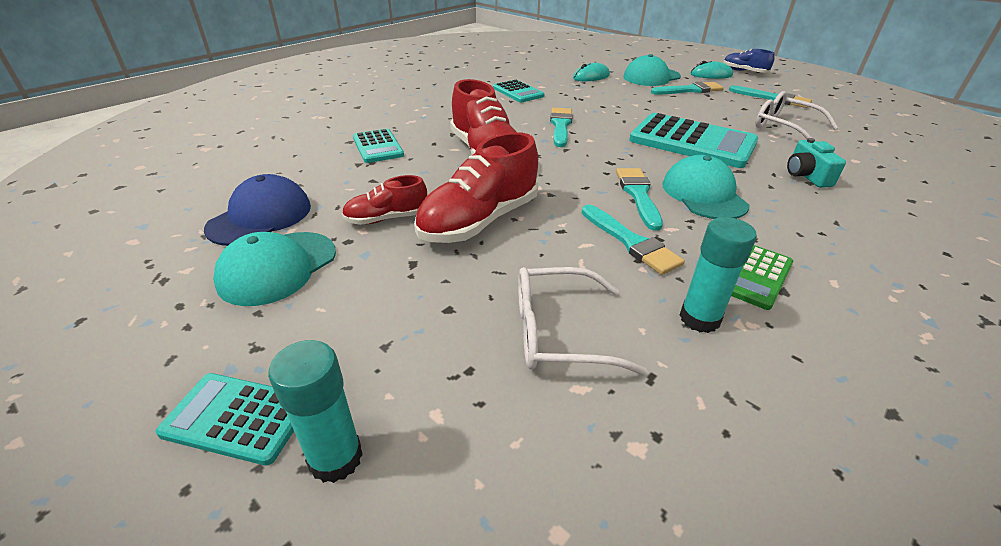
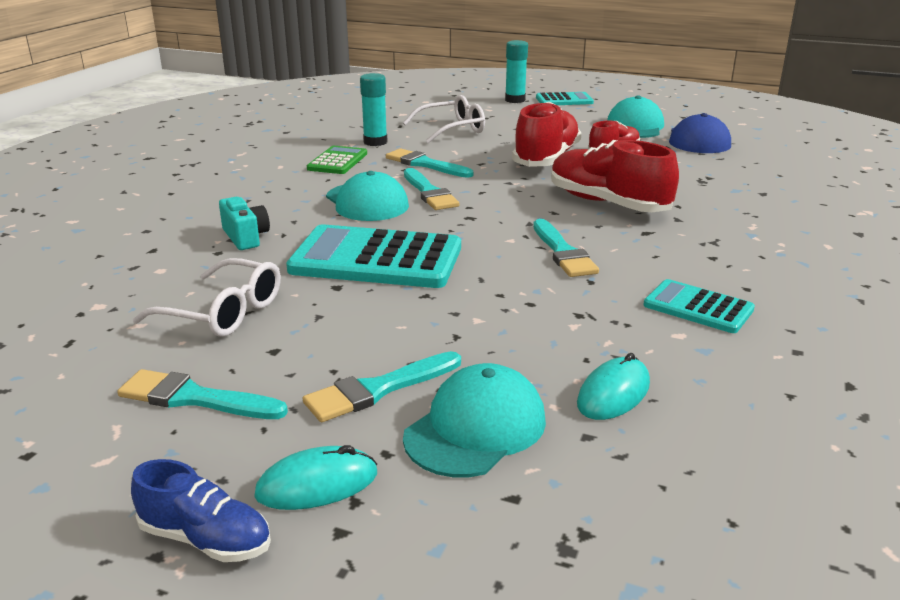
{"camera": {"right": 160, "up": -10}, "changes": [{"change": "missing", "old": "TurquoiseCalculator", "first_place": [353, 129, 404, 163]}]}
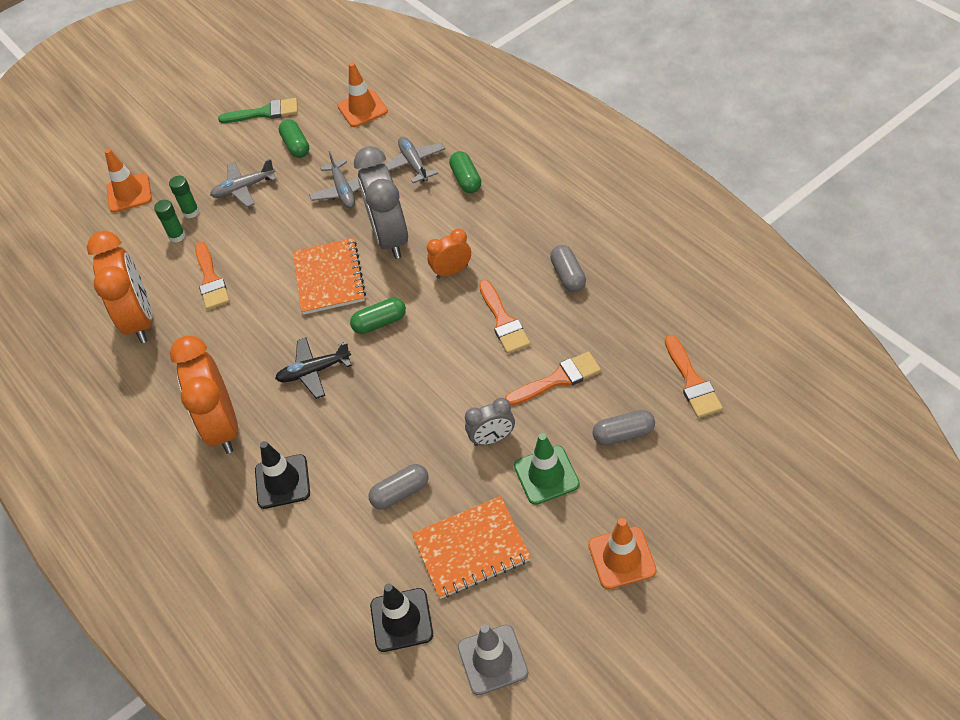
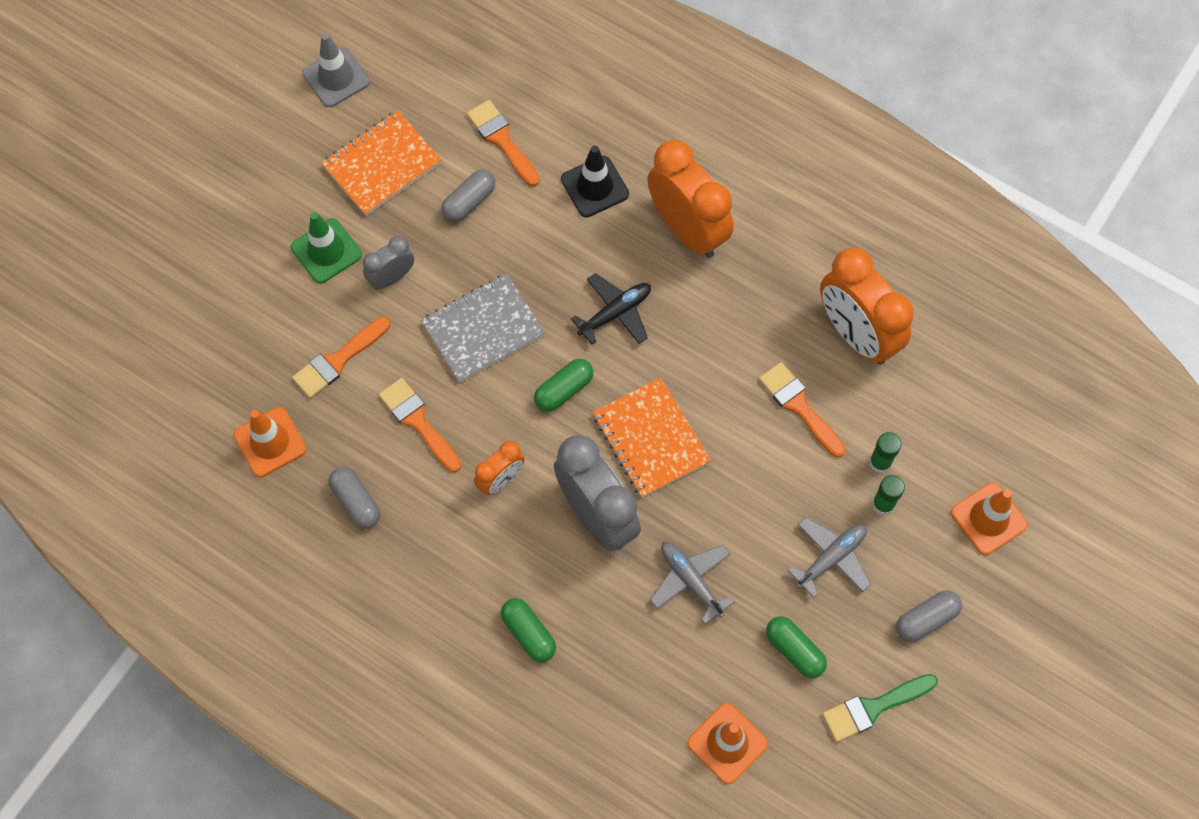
{"camera": {"right": 155, "up": 15}, "changes": [{"change": "missing", "old": "BlackTrafficCone", "first_place": [370, 583, 433, 652]}, {"change": "missing", "old": "GreyPlane", "first_place": [385, 137, 445, 183]}, {"change": "appeared", "new": "GreyNotebook", "second_place": [421, 274, 545, 382]}, {"change": "relocated", "old": "OrangeTrafficCone", "first_place": [588, 518, 657, 589], "second_place": [234, 407, 307, 477]}, {"change": "relocated", "old": "GreyCapsule", "first_place": [592, 410, 655, 446], "second_place": [896, 590, 962, 642]}, {"change": "relocated", "old": "OrangeBrush", "first_place": [665, 335, 723, 418], "second_place": [467, 100, 540, 186]}]}
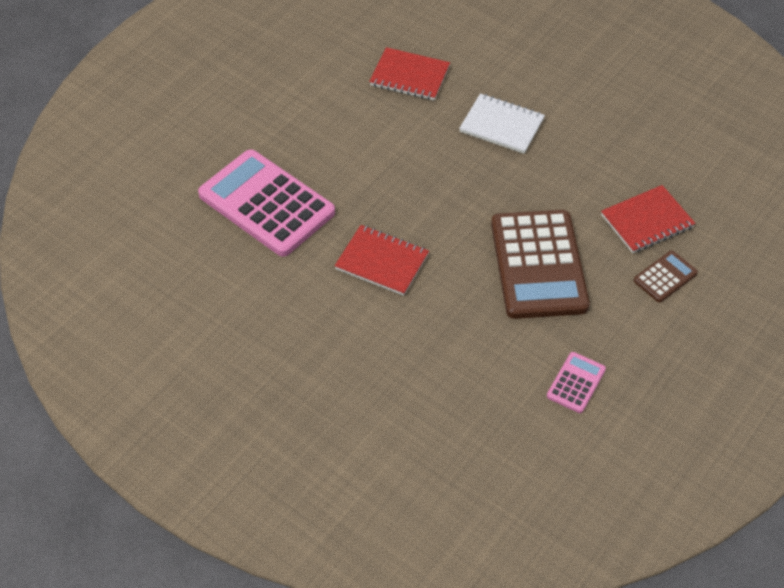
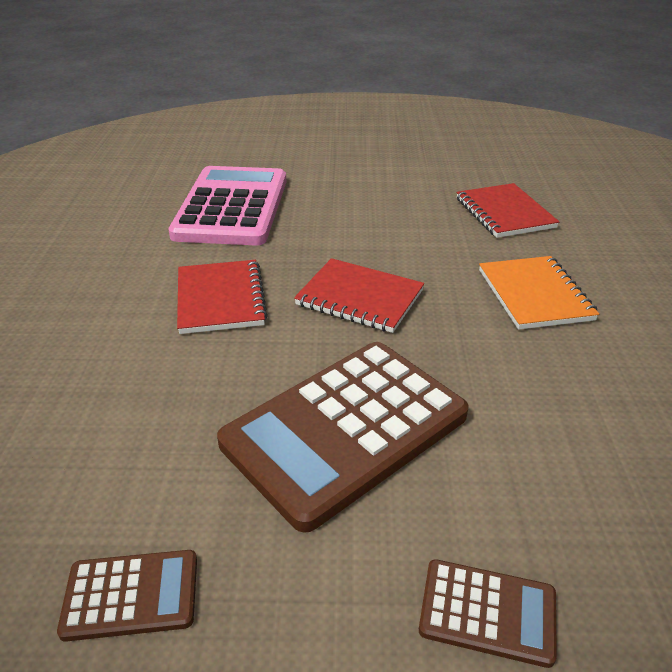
{"camera": {"right": 55, "up": -15}, "changes": [{"change": "relocated", "old": "RedNotebook", "first_place": [601, 185, 696, 253], "second_place": [294, 258, 424, 333]}, {"change": "colour", "old": "WhiteNotebook", "new": "OrangeNotebook", "first_place": [459, 93, 545, 154], "second_place": [479, 256, 599, 330]}, {"change": "colour", "old": "PinkCalculator", "new": "BrownCalculator", "first_place": [547, 352, 606, 413], "second_place": [57, 550, 197, 642]}]}
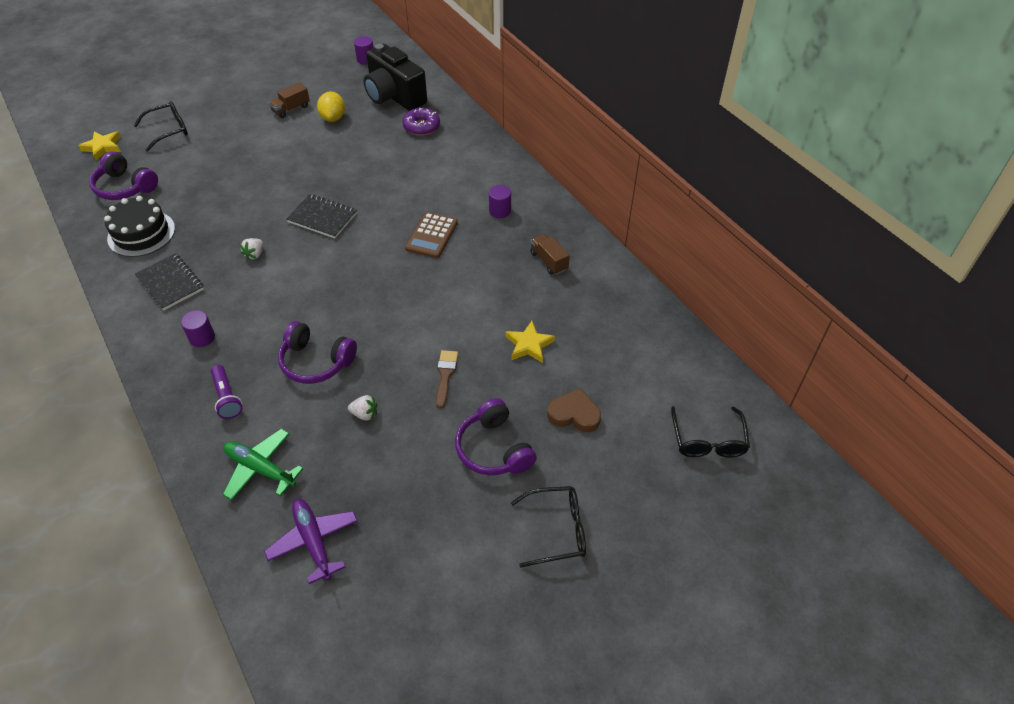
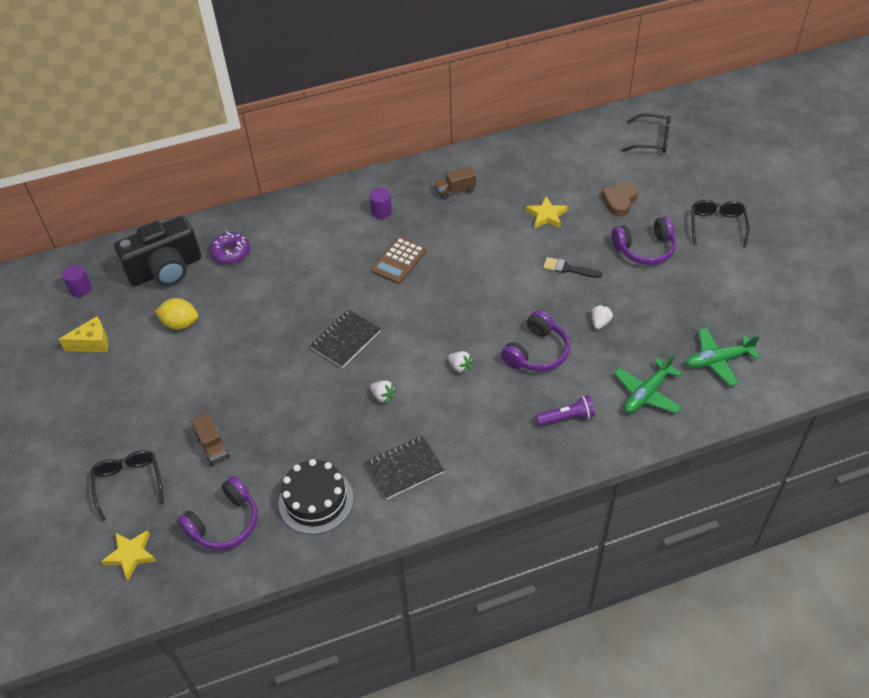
{"camera": {"right": -75, "up": 0}, "changes": [{"change": "missing", "old": "PurpleCylinder", "first_place": [181, 310, 215, 347]}, {"change": "appeared", "new": "YellowCheese", "second_place": [59, 316, 108, 352]}, {"change": "appeared", "new": "WhiteStrawberry", "second_place": [448, 351, 473, 374]}, {"change": "relocated", "old": "BrownTruck", "first_place": [269, 82, 310, 118], "second_place": [191, 413, 230, 466]}, {"change": "colour", "old": "PurplePlane", "new": "GreenPlane", "first_place": [264, 499, 358, 584], "second_place": [685, 328, 760, 386]}, {"change": "colour", "old": "BrownBrush", "new": "BlackBrush", "first_place": [436, 350, 458, 408], "second_place": [543, 257, 602, 278]}, {"change": "spun", "old": "BrownCalculator", "first_place": [405, 212, 458, 258], "second_place": [371, 237, 427, 284], "degrees": 90}]}
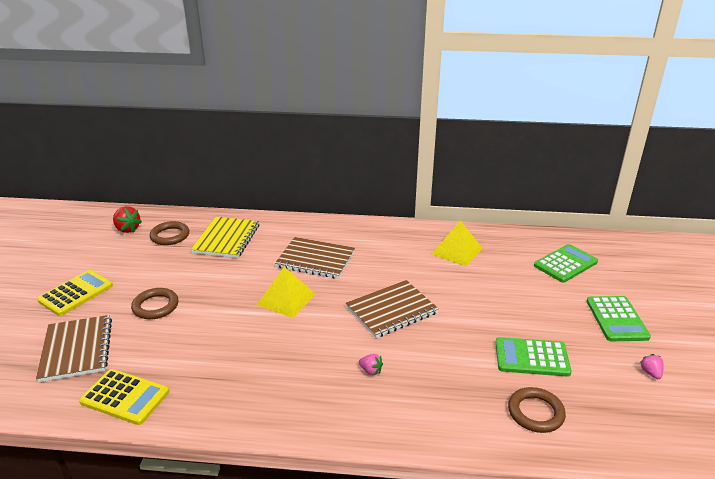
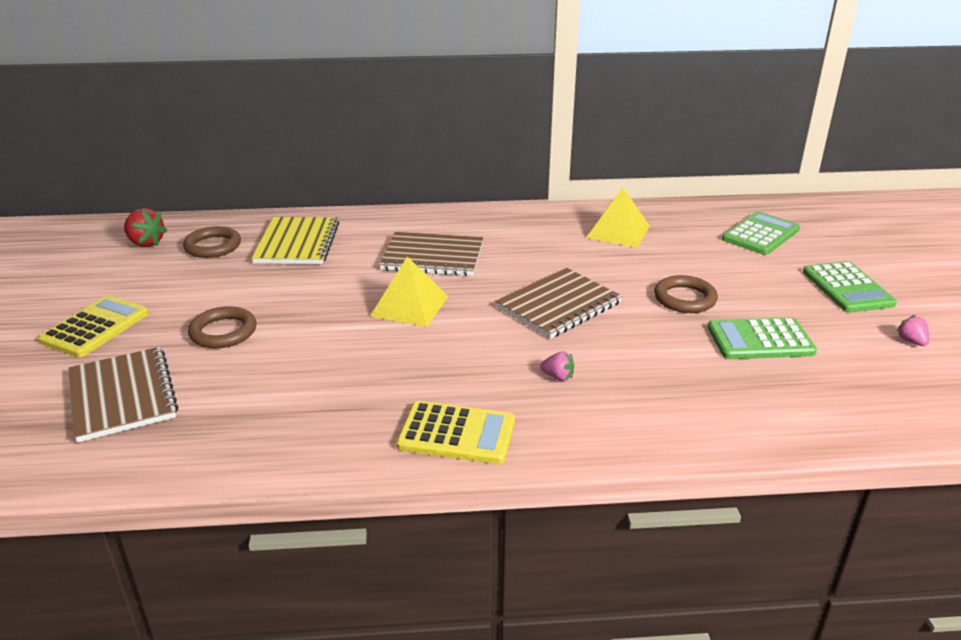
{"camera": {"right": -10, "up": 0}, "changes": [{"change": "relocated", "old": "YellowCalculator", "first_place": [79, 369, 169, 425], "second_place": [396, 401, 515, 464]}, {"change": "relocated", "old": "BrownRing", "first_place": [508, 387, 566, 433], "second_place": [654, 275, 718, 313]}]}
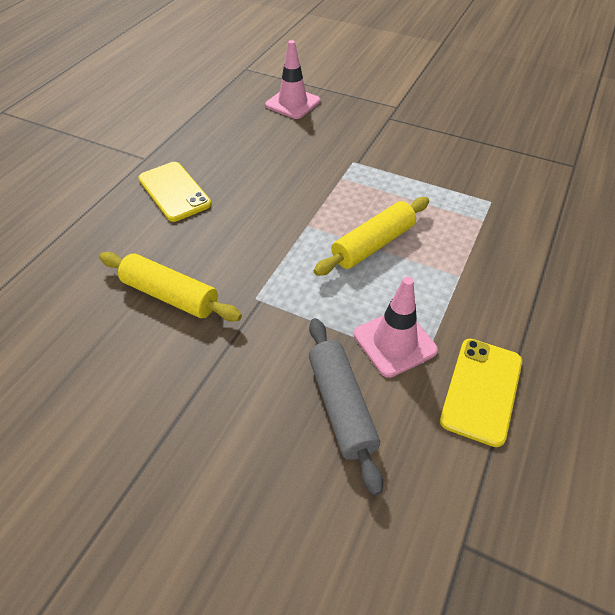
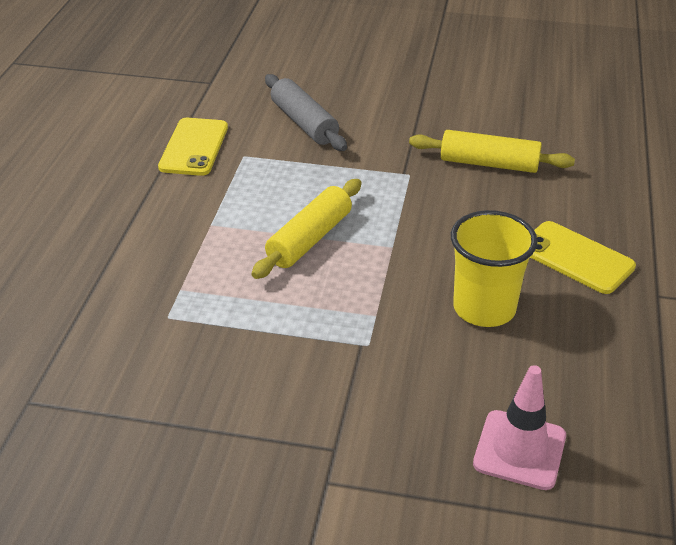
{"camera": {"right": 165, "up": -10}, "changes": [{"change": "missing", "old": "PinkTrafficCone", "first_place": [354, 277, 438, 378]}, {"change": "appeared", "new": "YellowCup", "second_place": [451, 210, 538, 327]}]}
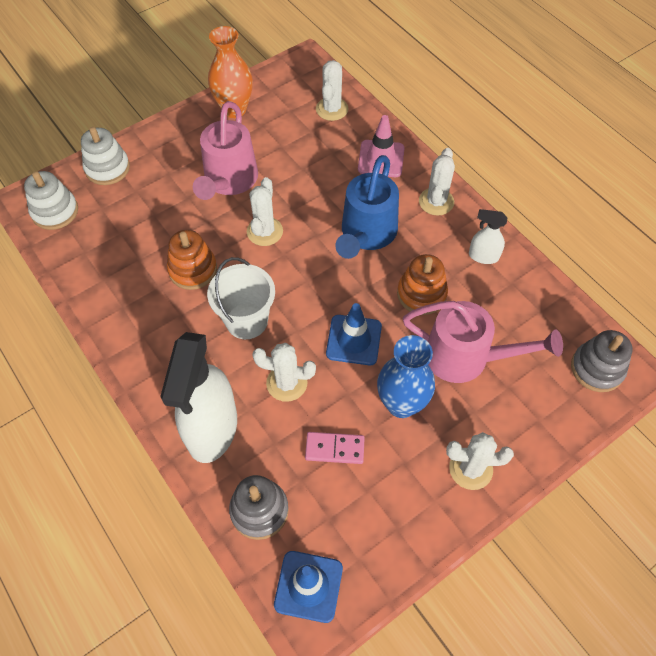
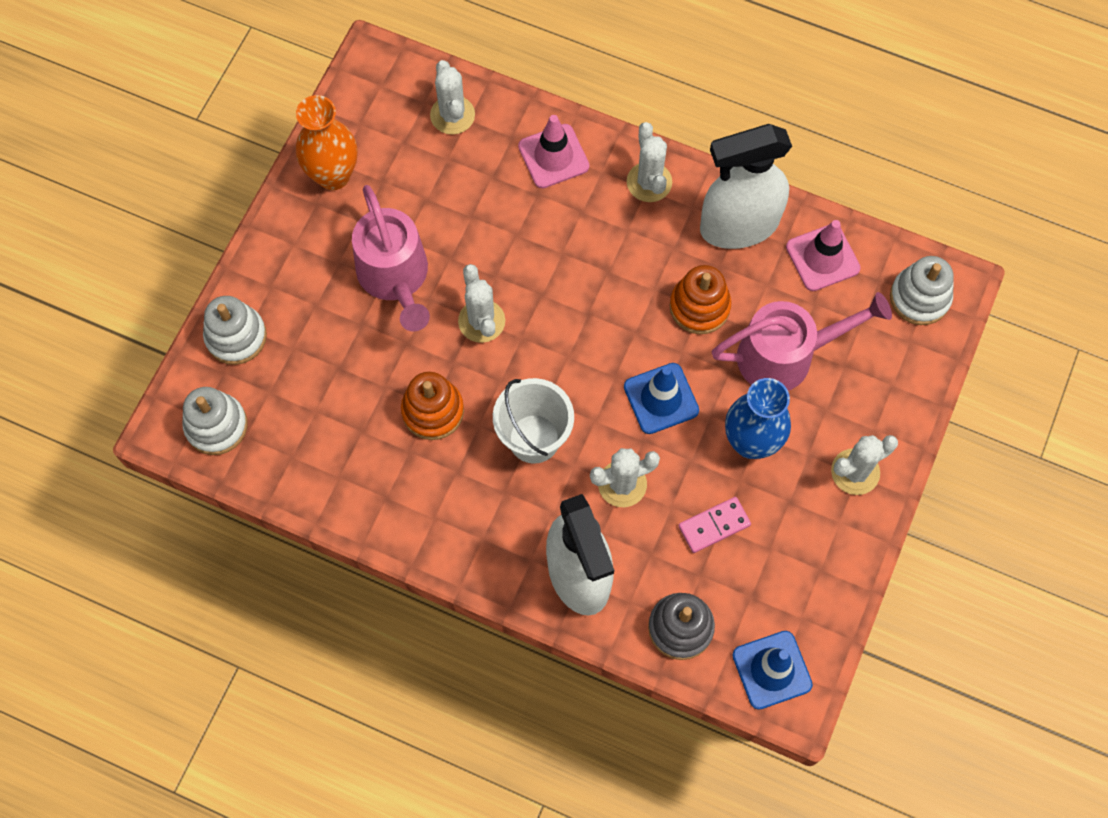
{"camera": {"right": -30, "up": 10}, "changes": [{"change": "missing", "old": "BlueWateringCan", "first_place": [335, 155, 399, 259]}, {"change": "appeared", "new": "PinkTrafficCone", "second_place": [786, 220, 861, 291]}, {"change": "colour", "old": "GreyStackingToy", "new": "WhiteStackingToy", "first_place": [571, 330, 633, 392], "second_place": [890, 256, 954, 325]}, {"change": "size", "old": "WhiteSprayBottle", "first_place": [469, 209, 508, 264], "second_place": [700, 124, 792, 249], "factor": 2.15}]}
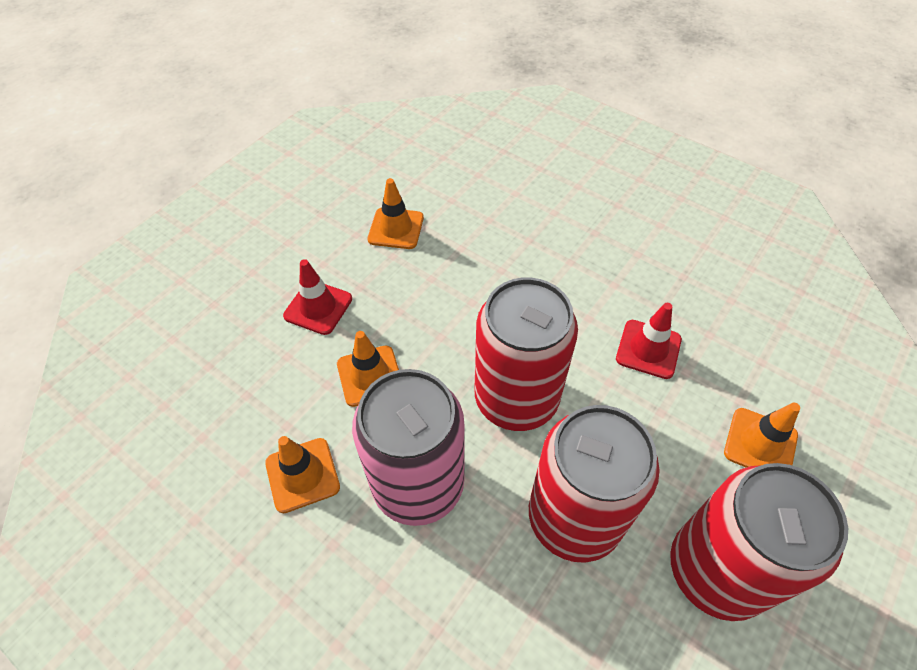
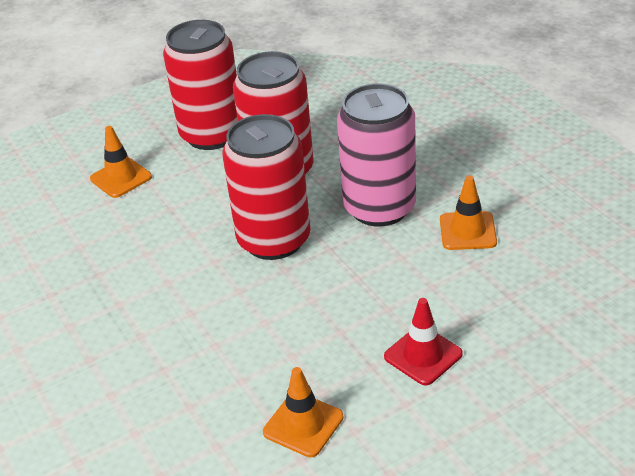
{"camera": {"right": -155, "up": -15}, "changes": [{"change": "missing", "old": "OrangeTrafficCone", "first_place": [337, 331, 399, 407]}, {"change": "missing", "old": "RedTrafficCone", "first_place": [616, 303, 682, 379]}]}
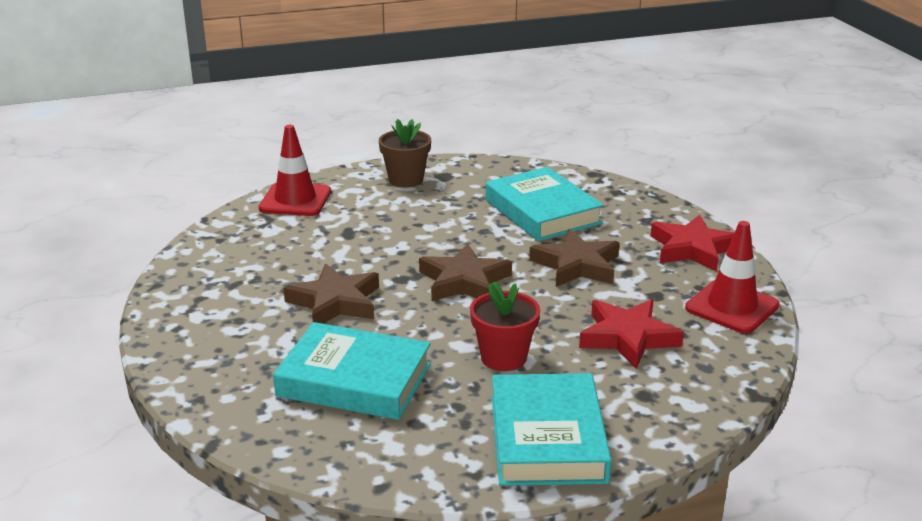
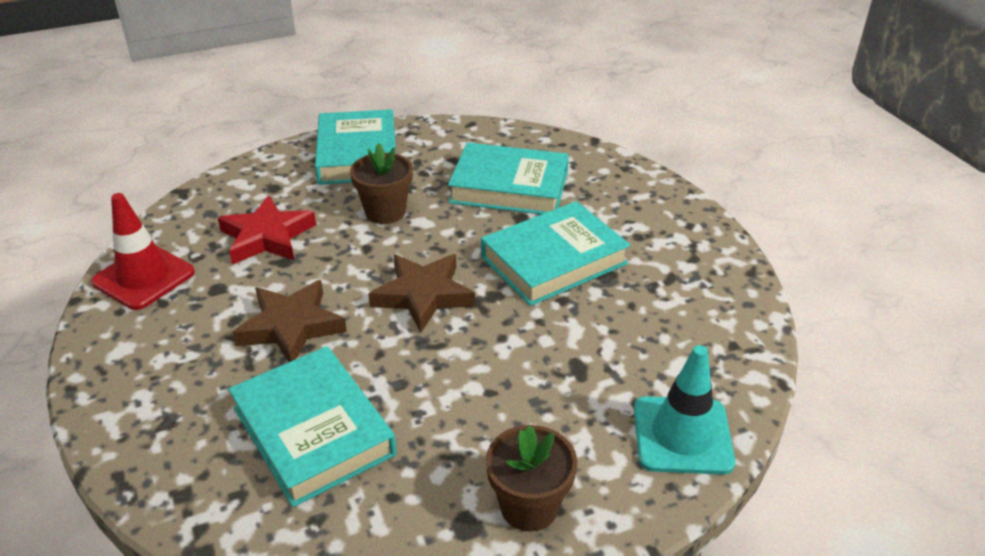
{"camera": {"right": 175, "up": 10}, "changes": [{"change": "missing", "old": "RedStar", "first_place": [650, 214, 735, 272]}, {"change": "exchanged", "old": "BrownStar", "new": "TurquoiseBook", "first_place": [284, 264, 379, 324], "second_place": [481, 201, 630, 306]}, {"change": "colour", "old": "RedTrafficCone", "new": "TurquoiseTrafficCone", "first_place": [258, 125, 331, 216], "second_place": [634, 345, 735, 475]}, {"change": "colour", "old": "RedFlowerPot", "new": "BrownFlowerPot", "first_place": [470, 282, 540, 371], "second_place": [350, 143, 413, 224]}]}
